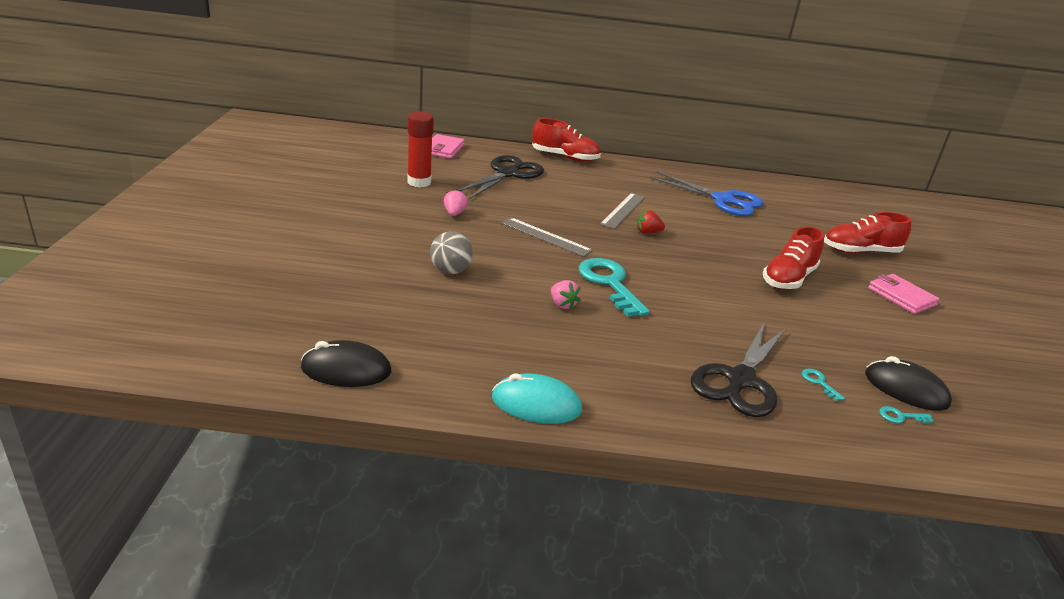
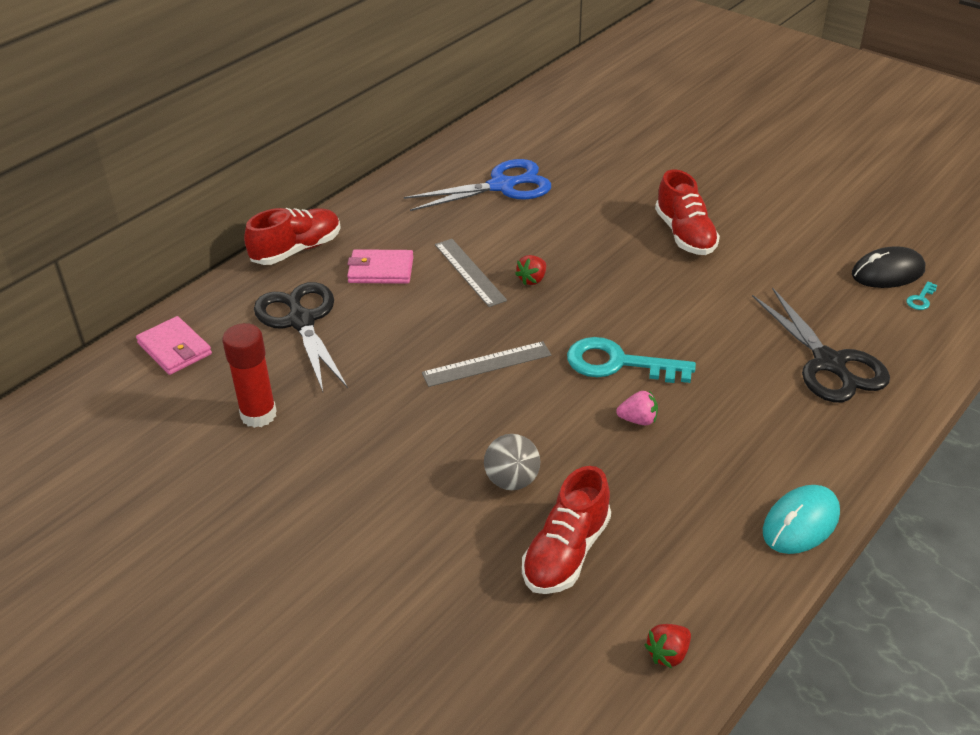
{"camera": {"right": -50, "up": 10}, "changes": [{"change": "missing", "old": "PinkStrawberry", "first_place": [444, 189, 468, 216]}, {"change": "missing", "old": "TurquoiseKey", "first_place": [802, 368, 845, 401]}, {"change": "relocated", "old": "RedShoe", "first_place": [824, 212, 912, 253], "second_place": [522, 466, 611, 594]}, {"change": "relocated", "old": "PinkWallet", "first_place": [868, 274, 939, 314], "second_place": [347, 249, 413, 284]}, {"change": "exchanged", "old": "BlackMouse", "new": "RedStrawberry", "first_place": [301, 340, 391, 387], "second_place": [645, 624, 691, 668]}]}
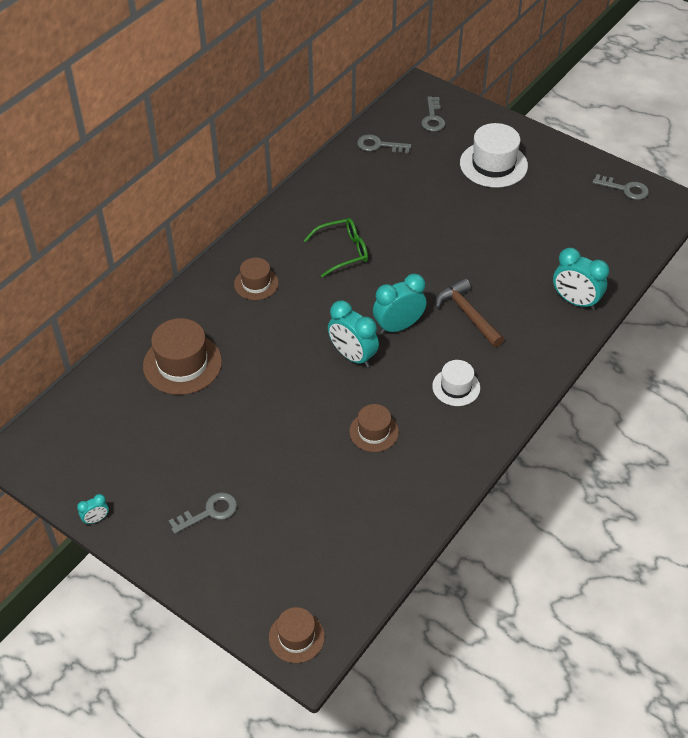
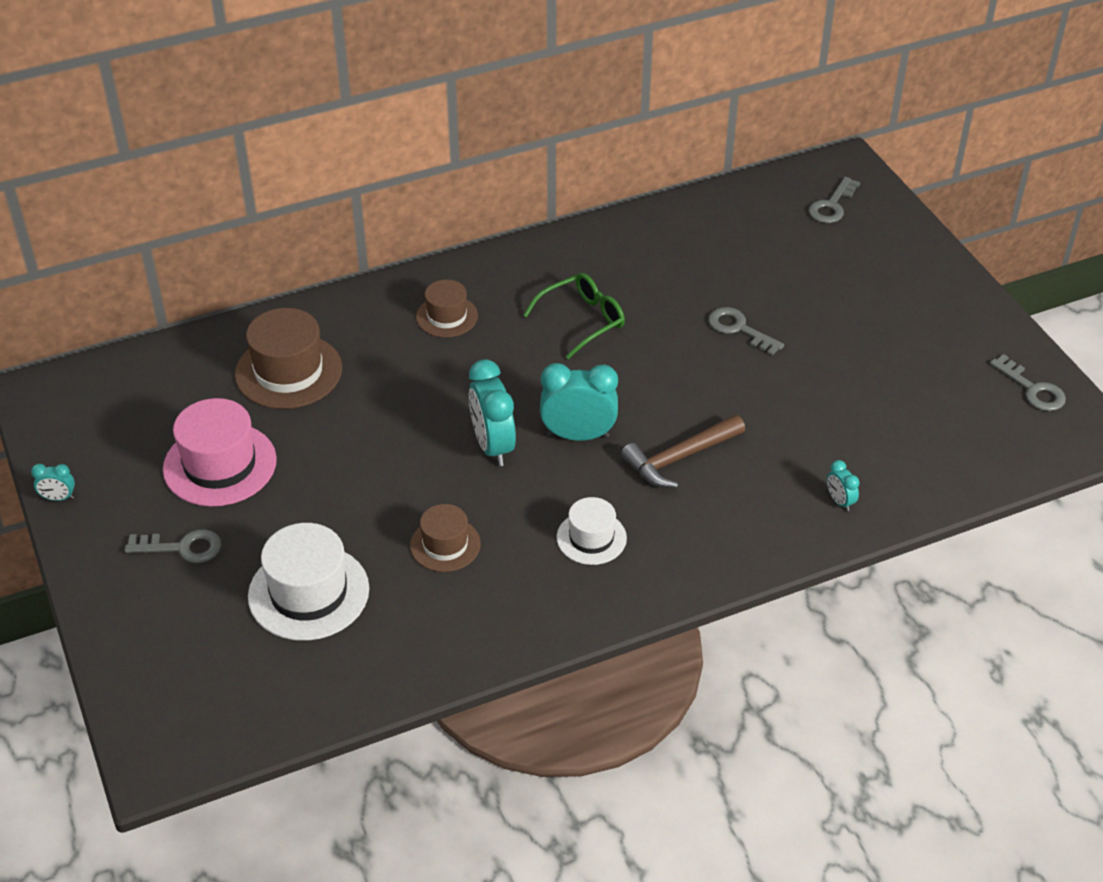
{"camera": {"right": 30, "up": -5}, "changes": [{"change": "missing", "old": "BrownHat", "first_place": [269, 607, 325, 663]}, {"change": "appeared", "new": "PinkHat", "second_place": [163, 398, 277, 506]}, {"change": "relocated", "old": "GreyKey", "first_place": [357, 134, 411, 153], "second_place": [708, 307, 784, 356]}, {"change": "relocated", "old": "WhiteHat", "first_place": [460, 123, 528, 188], "second_place": [248, 523, 369, 641]}, {"change": "spun", "old": "GreenGlasses", "first_place": [304, 218, 368, 277], "second_place": [523, 273, 625, 359], "degrees": -45}, {"change": "spun", "old": "BrownHammer", "first_place": [436, 278, 504, 347], "second_place": [621, 414, 745, 488], "degrees": -120}, {"change": "size", "old": "TurquoiseClock", "first_place": [553, 248, 609, 310], "second_place": [827, 460, 859, 511], "factor": 0.48}]}
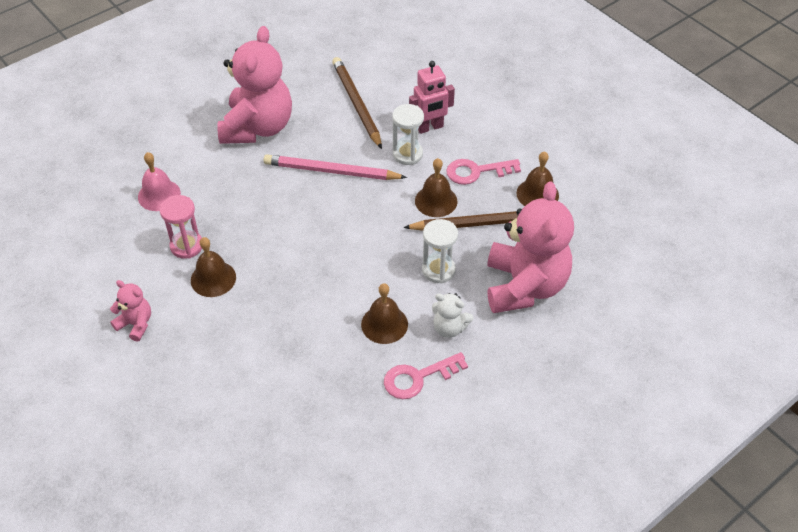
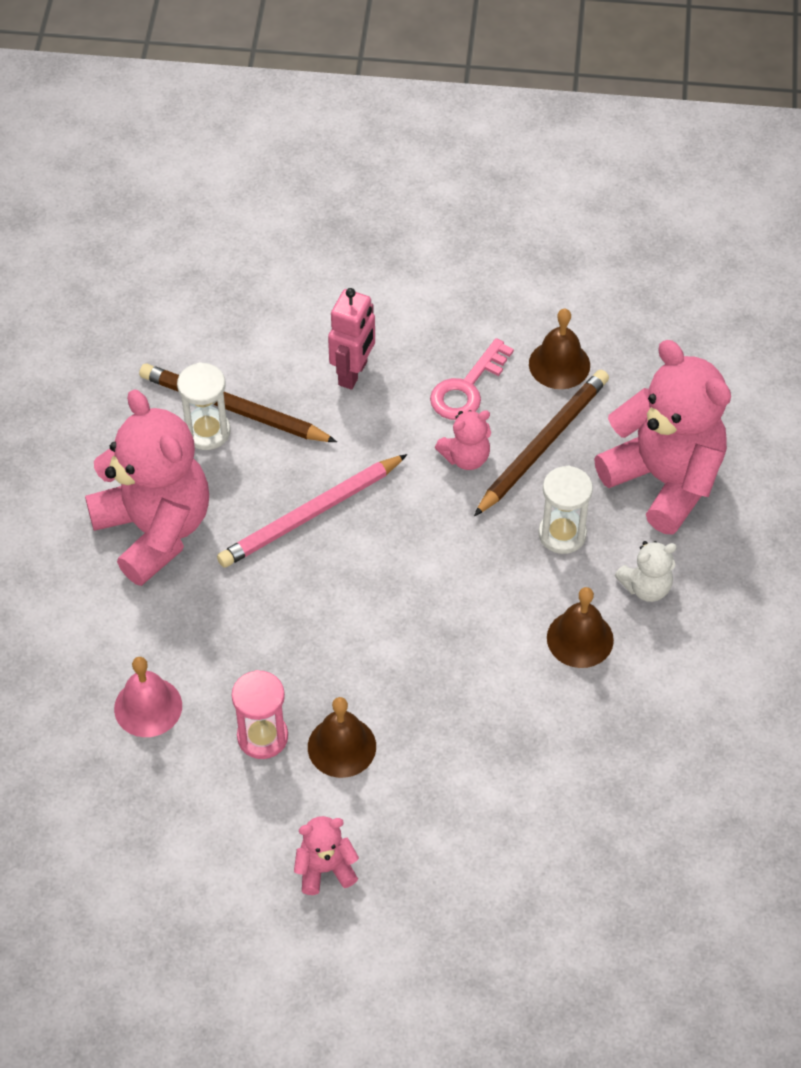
{"camera": {"right": -45, "up": 5}, "changes": [{"change": "missing", "old": "PinkKey", "first_place": [384, 352, 468, 399]}, {"change": "relocated", "old": "WhiteHourglass", "first_place": [392, 104, 424, 165], "second_place": [177, 362, 231, 450]}, {"change": "exchanged", "old": "BrownBell", "new": "PinkTeddyBear", "first_place": [415, 158, 457, 217], "second_place": [435, 410, 491, 470]}]}
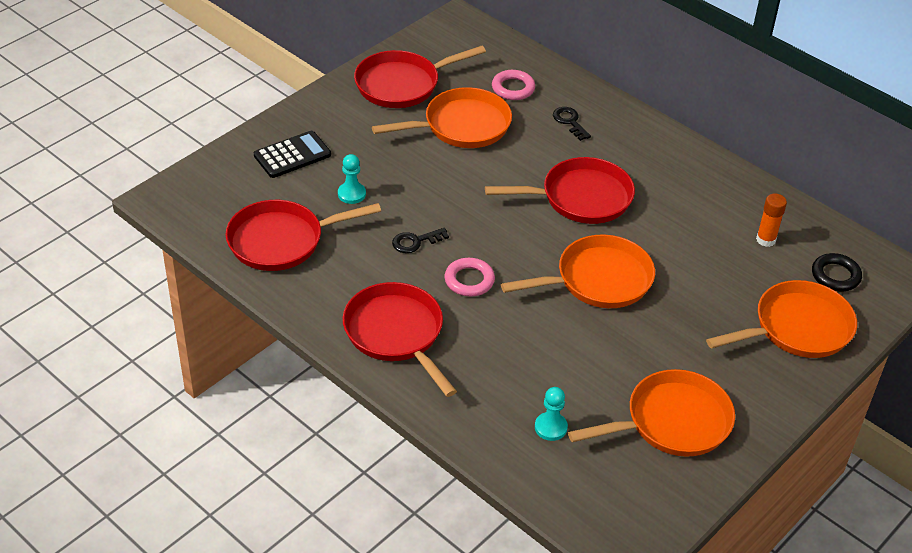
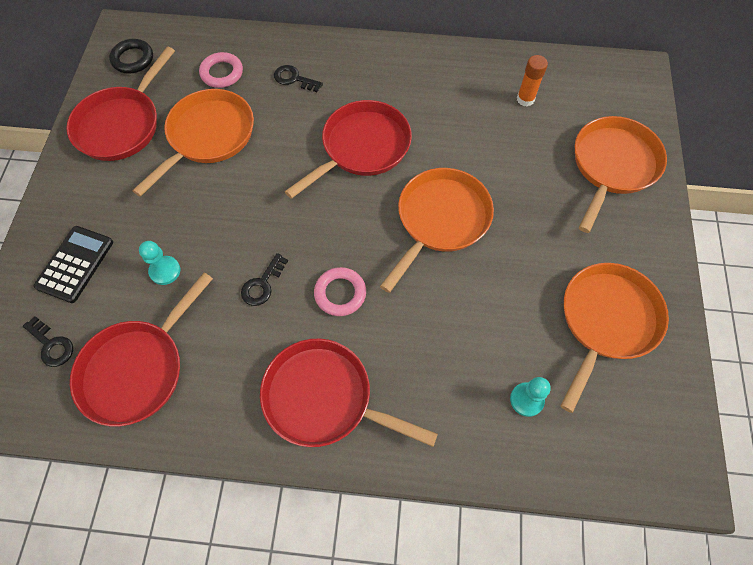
{"camera": {"right": -35, "up": 20}, "changes": [{"change": "appeared", "new": "BlackKey", "second_place": [23, 316, 73, 367]}, {"change": "relocated", "old": "BlackRing", "first_place": [812, 253, 862, 291], "second_place": [109, 39, 153, 74]}]}
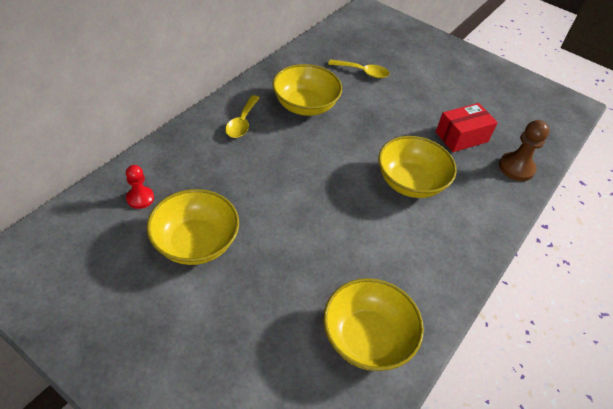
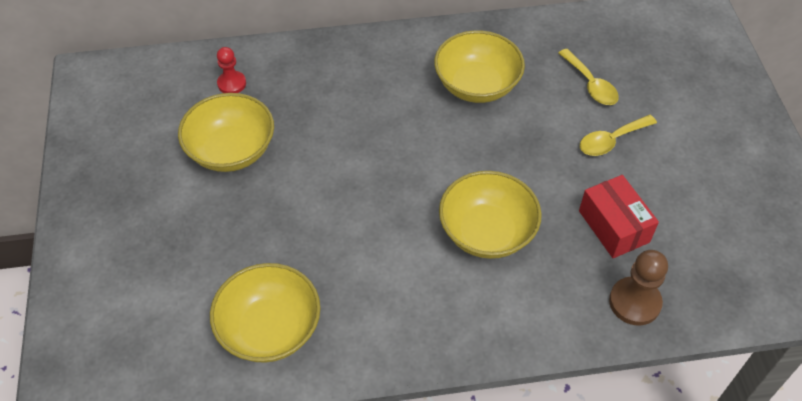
{"camera": {"right": 50, "up": 5}, "changes": [{"change": "relocated", "old": "YellowSpoon", "first_place": [225, 95, 260, 138], "second_place": [580, 115, 657, 156]}, {"change": "spun", "old": "RedBox", "first_place": [436, 103, 498, 152], "second_place": [579, 175, 659, 258], "degrees": 45}]}
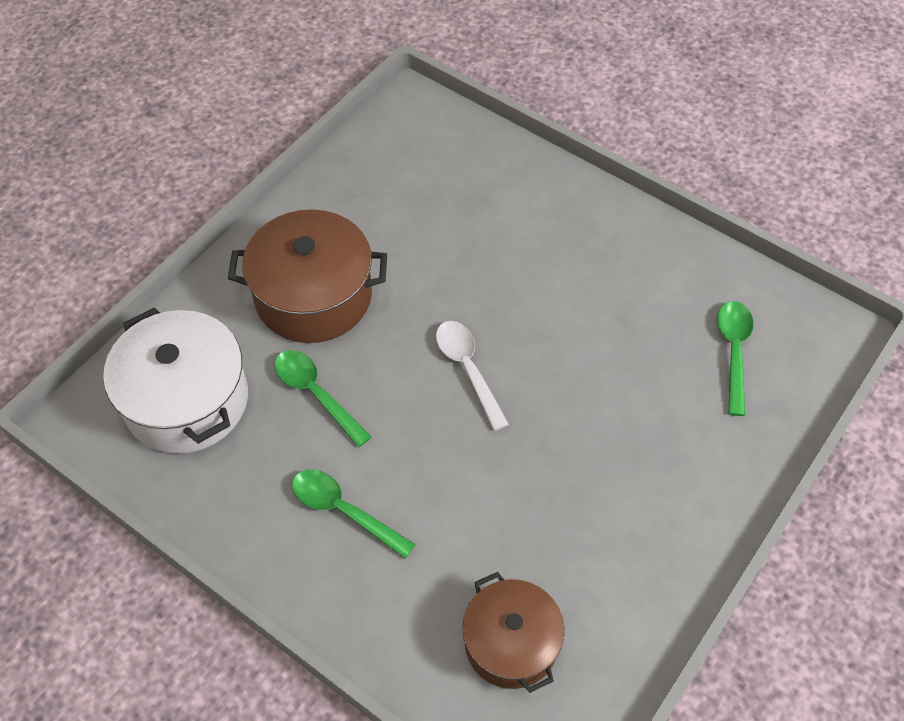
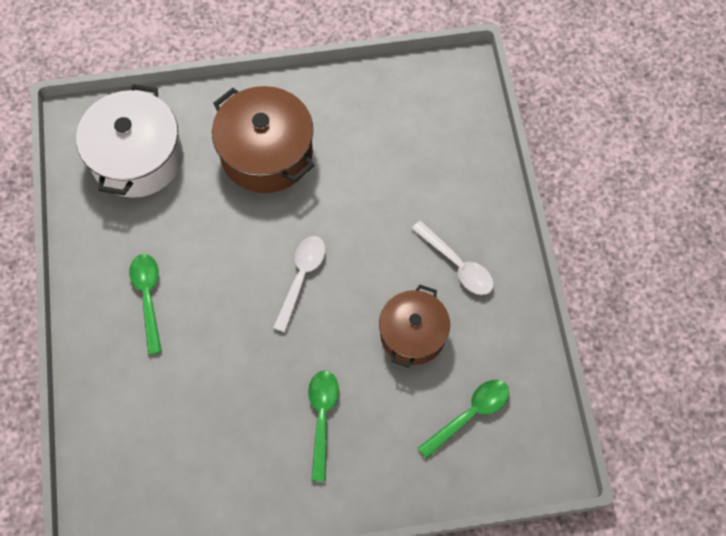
{"camera": {"right": 45, "up": 10}, "changes": [{"change": "appeared", "new": "WhiteSpoon", "second_place": [412, 221, 494, 295]}, {"change": "relocated", "old": "GreenSpoon", "first_place": [274, 350, 371, 447], "second_place": [308, 371, 339, 481]}, {"change": "relocated", "old": "BrownPot", "first_place": [462, 572, 564, 693], "second_place": [379, 285, 450, 368]}]}
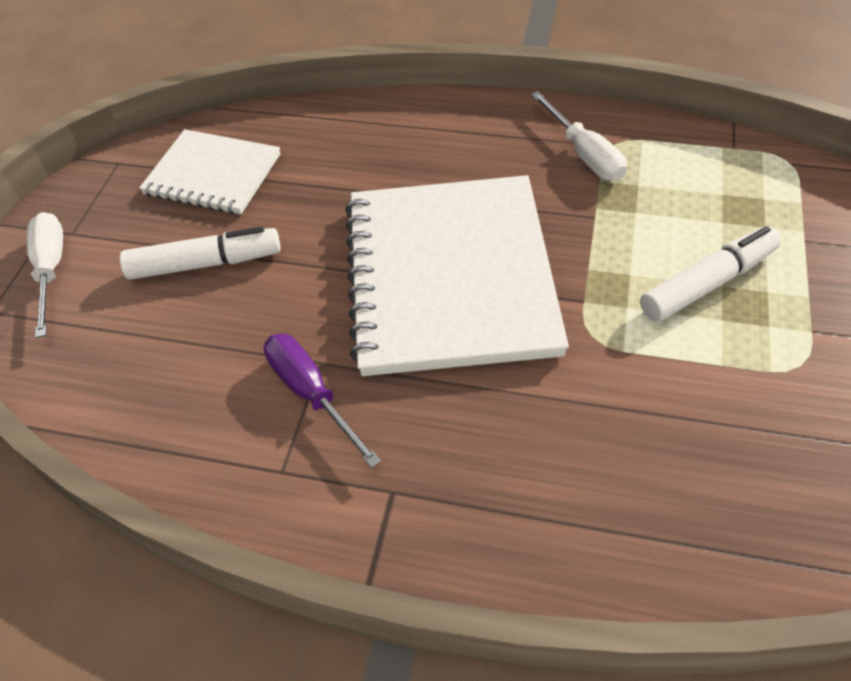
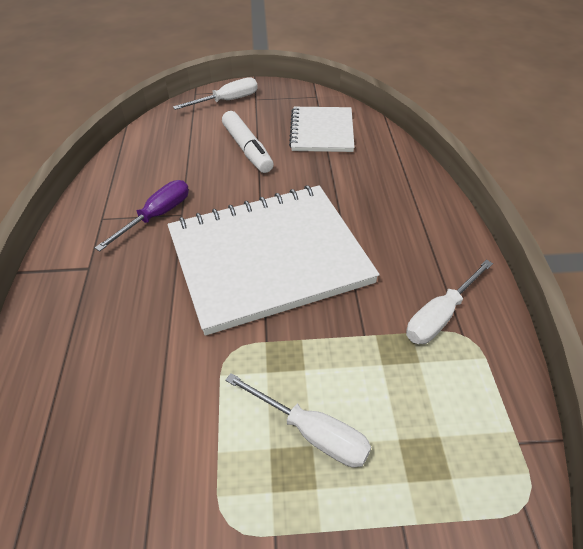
{"camera": {"right": 70, "up": -5}, "changes": [{"change": "exchanged", "old": "WhiteMarker", "new": "WhiteScrewdriver", "first_place": [640, 226, 781, 322], "second_place": [225, 373, 371, 467]}]}
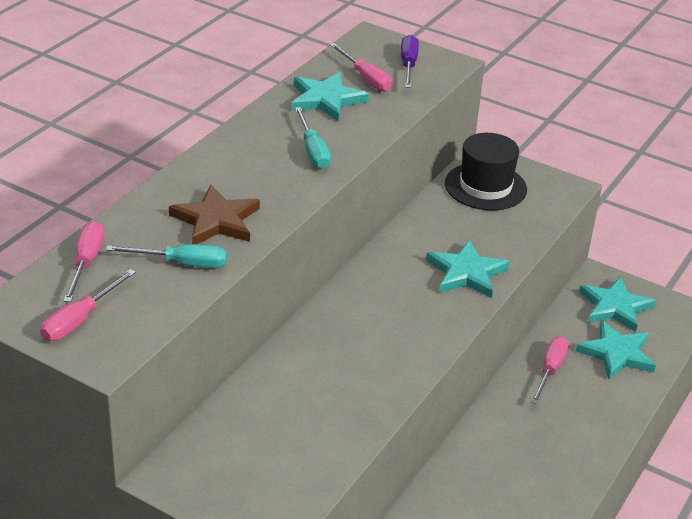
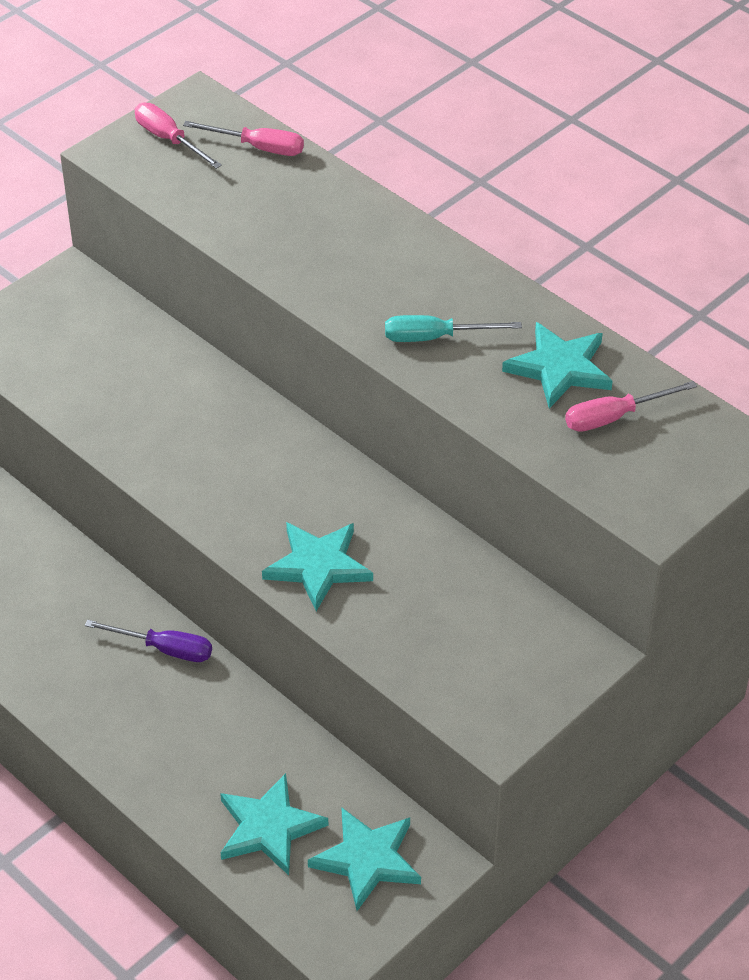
{"camera": {"right": 105, "up": 10}, "changes": [{"change": "missing", "old": "TurquoiseScrewdriver", "first_place": [106, 244, 227, 268]}, {"change": "missing", "old": "BrownStar", "first_place": [169, 185, 260, 244]}, {"change": "missing", "old": "BlackHat", "first_place": [445, 133, 527, 210]}, {"change": "missing", "old": "PinkScrewdriver", "first_place": [531, 336, 569, 404]}, {"change": "relocated", "old": "PurpleScrewdriver", "first_place": [401, 35, 419, 88], "second_place": [85, 620, 212, 662]}]}
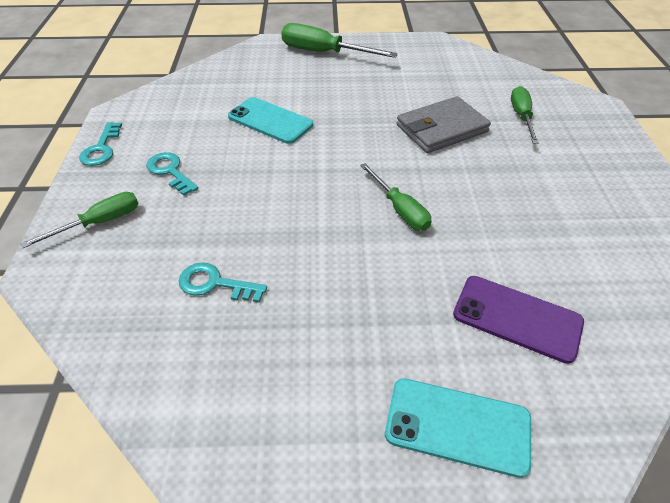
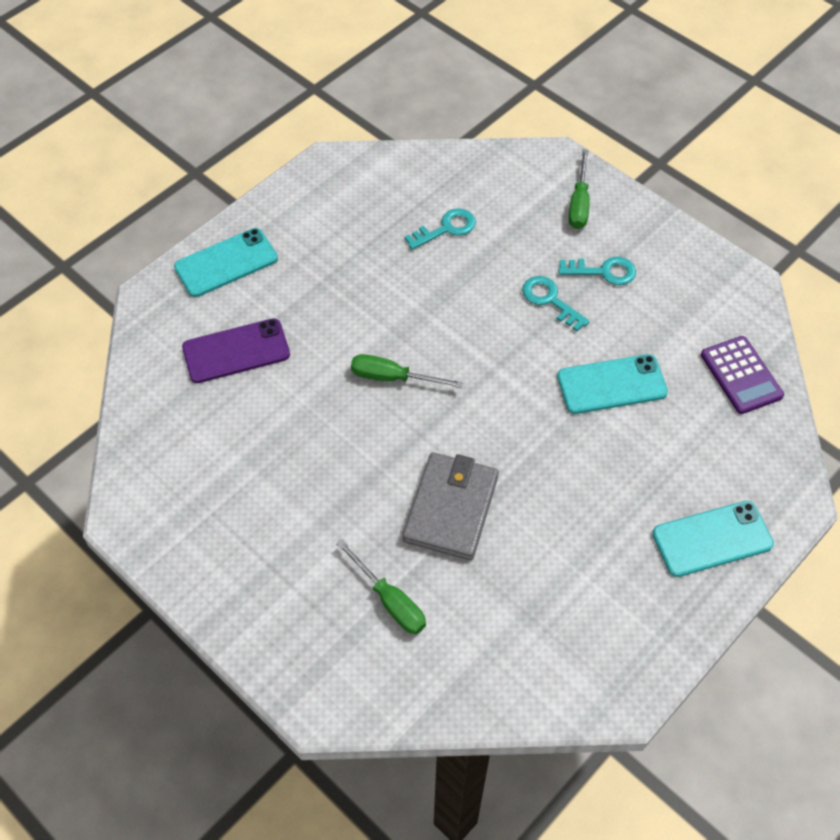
{"camera": {"right": 135, "up": 10}, "changes": [{"change": "appeared", "new": "PurpleCalculator", "second_place": [701, 336, 784, 414]}, {"change": "relocated", "old": "TurquoiseKey", "first_place": [79, 122, 122, 166], "second_place": [522, 276, 590, 331]}, {"change": "exchanged", "old": "GreenScrewdriver", "new": "TurquoisePhone", "first_place": [281, 23, 398, 58], "second_place": [652, 501, 774, 577]}]}
